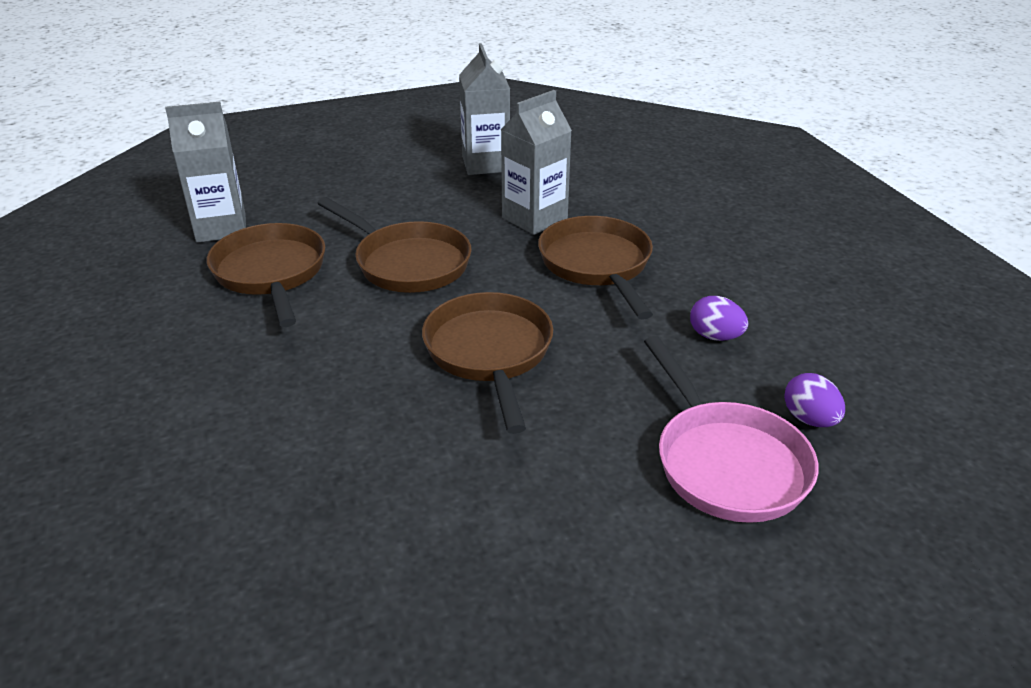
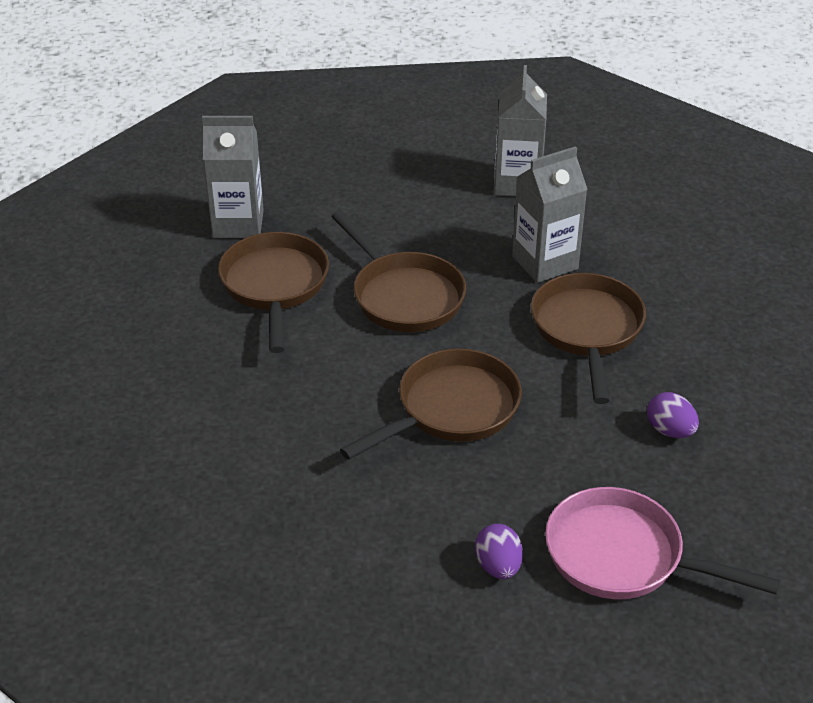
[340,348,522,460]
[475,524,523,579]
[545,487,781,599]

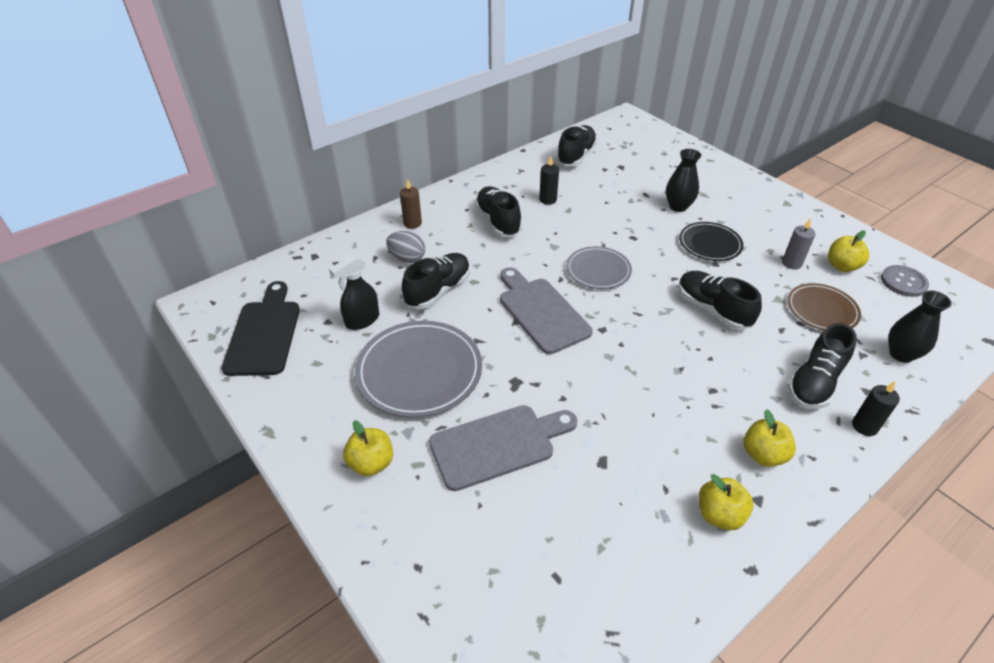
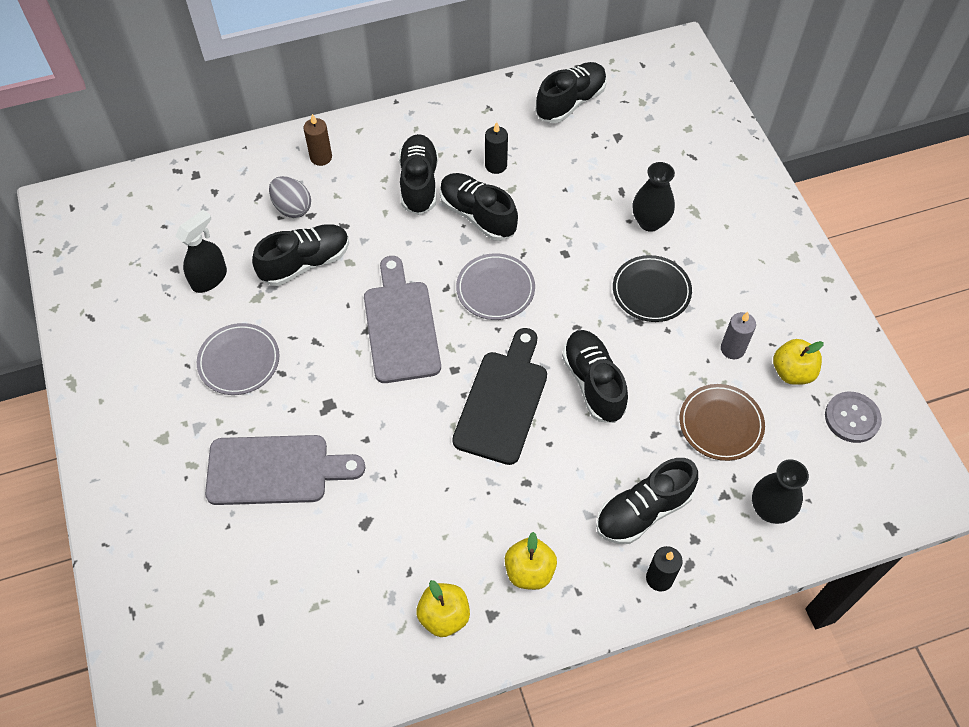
[175,209,227,293]
[197,323,279,395]
[440,173,518,241]
[452,328,547,465]
[343,420,393,476] (first image)

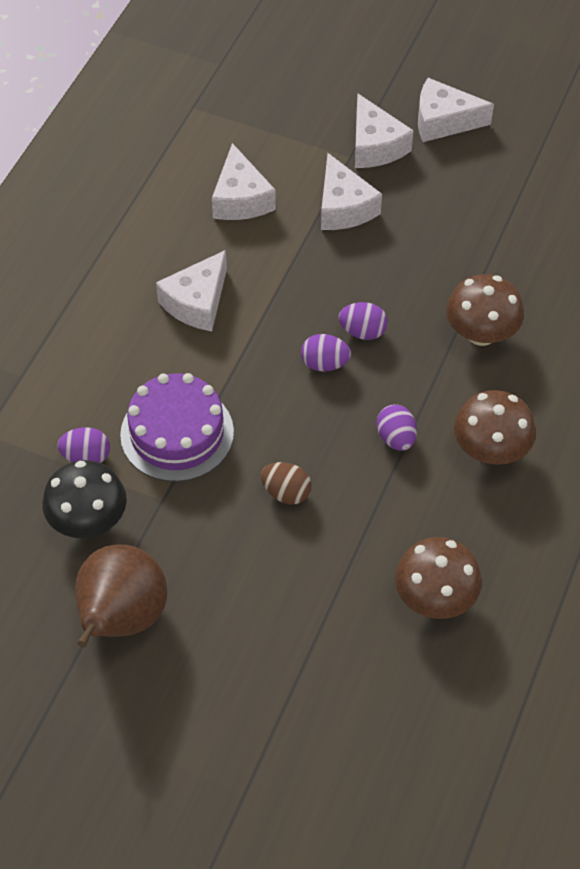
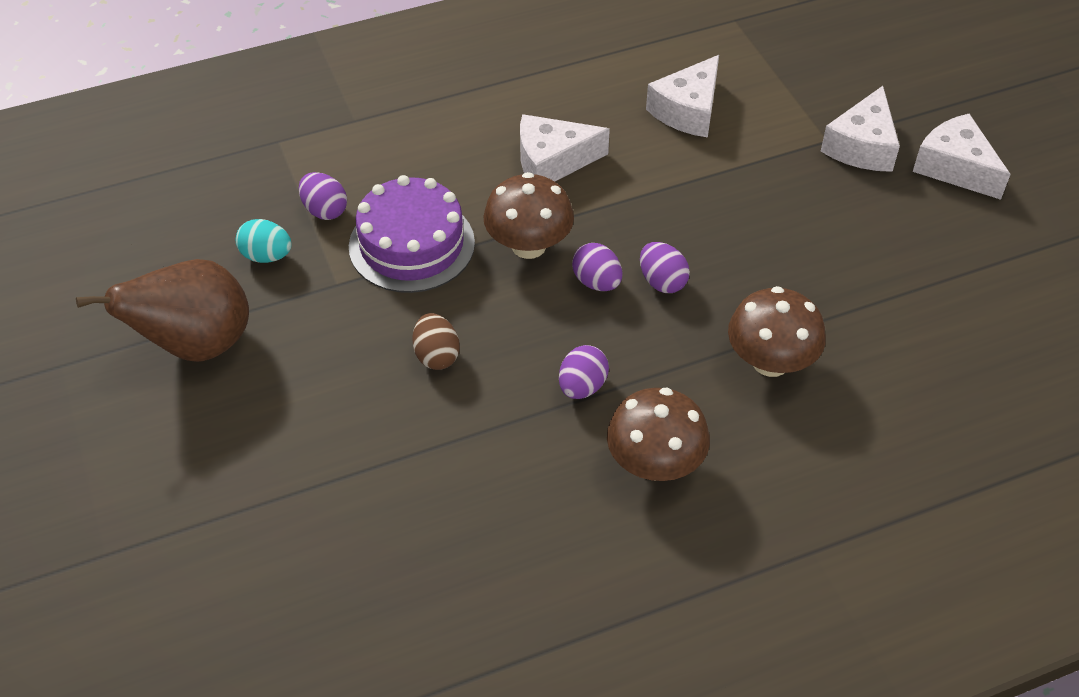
[236,219,292,263]
[483,172,574,259]
[321,153,382,230] (first image)

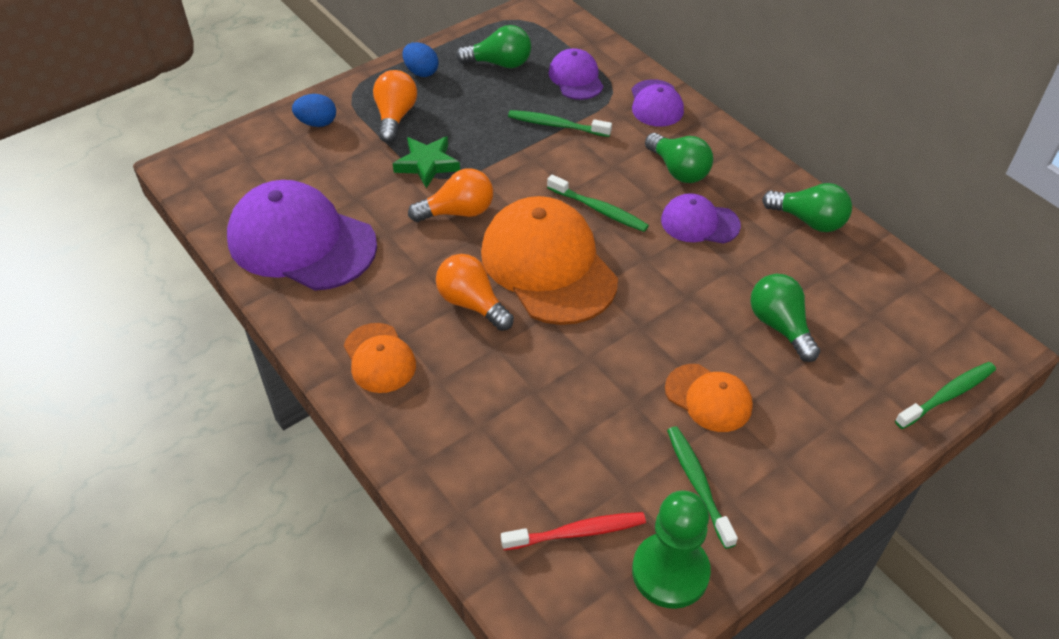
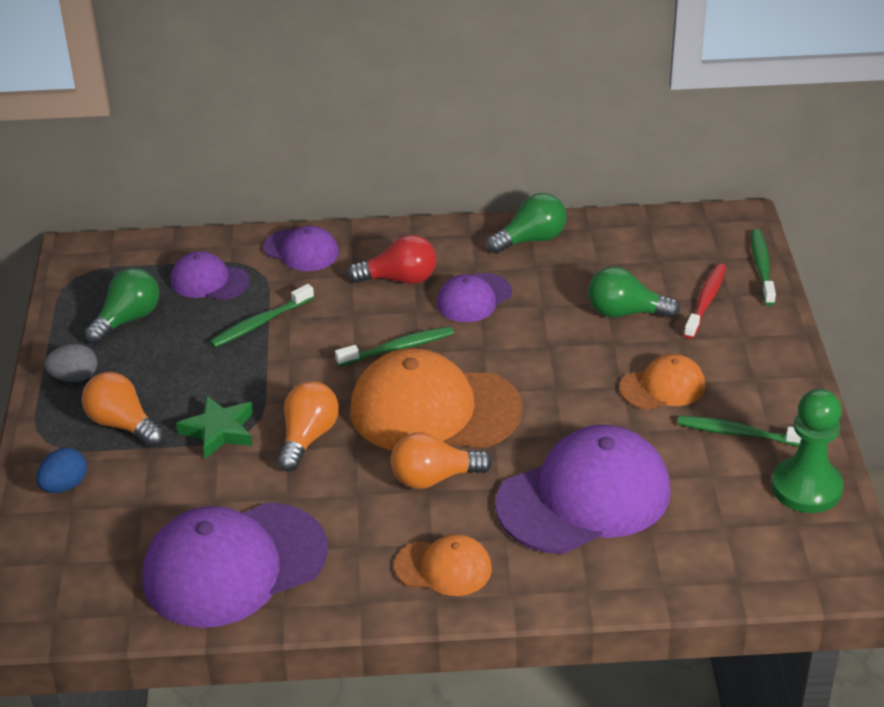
[44,344,97,382]
[347,234,437,284]
[495,425,671,554]
[684,263,726,339]

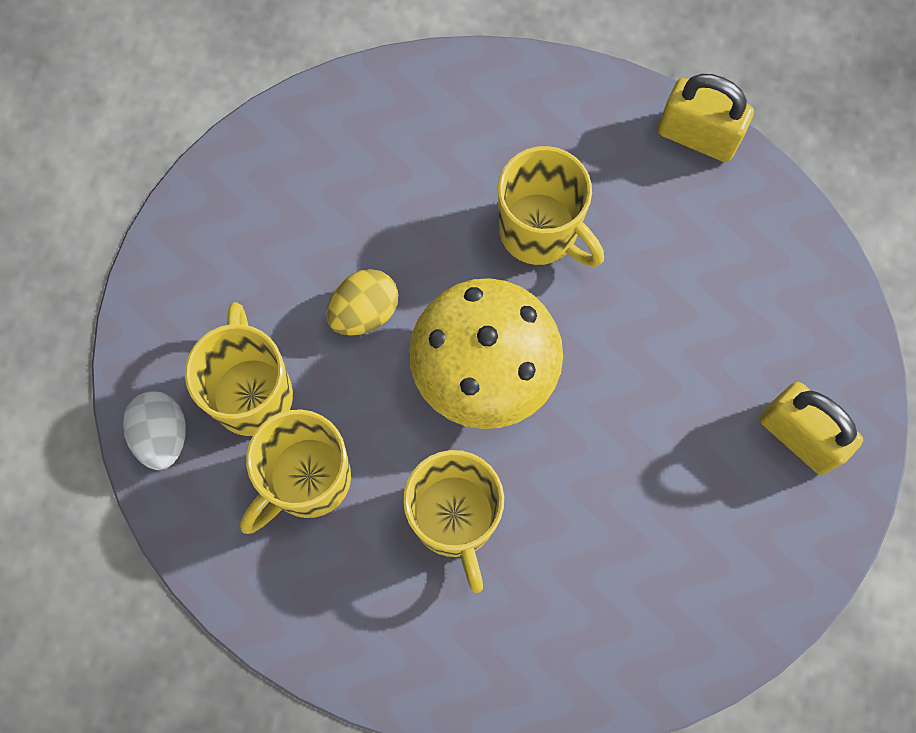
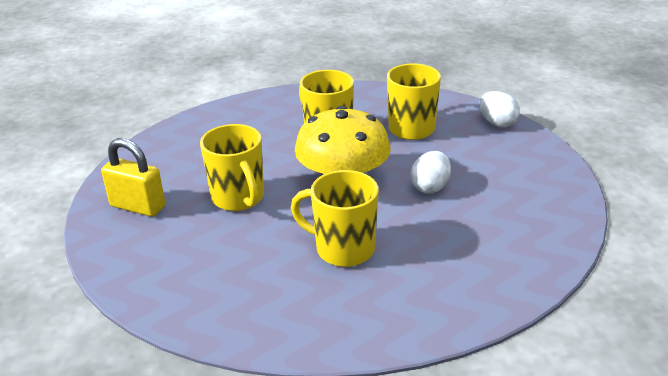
[200,124,264,211]
[411,151,451,194]
[658,74,754,162] (first image)

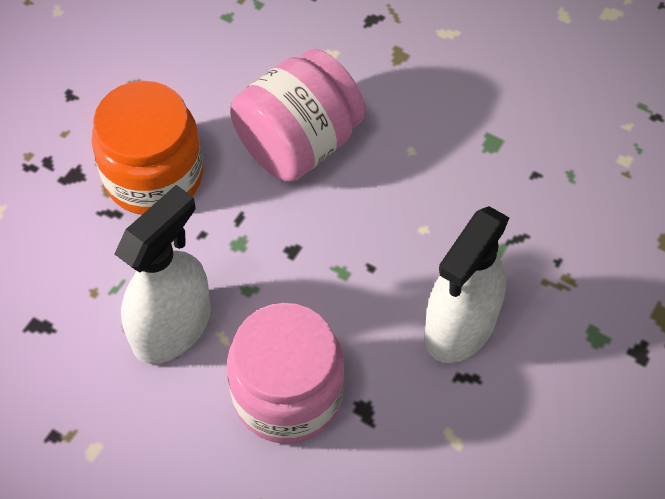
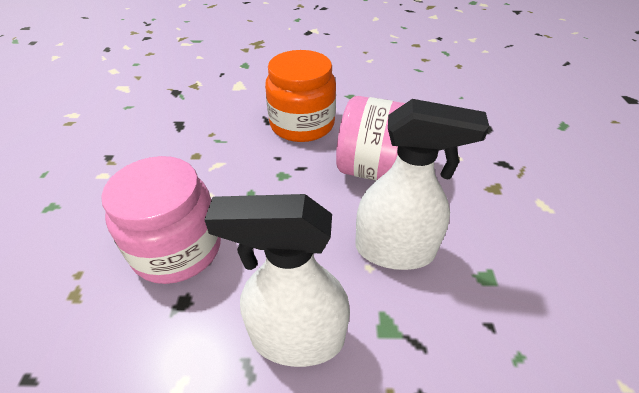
[355,99,489,270]

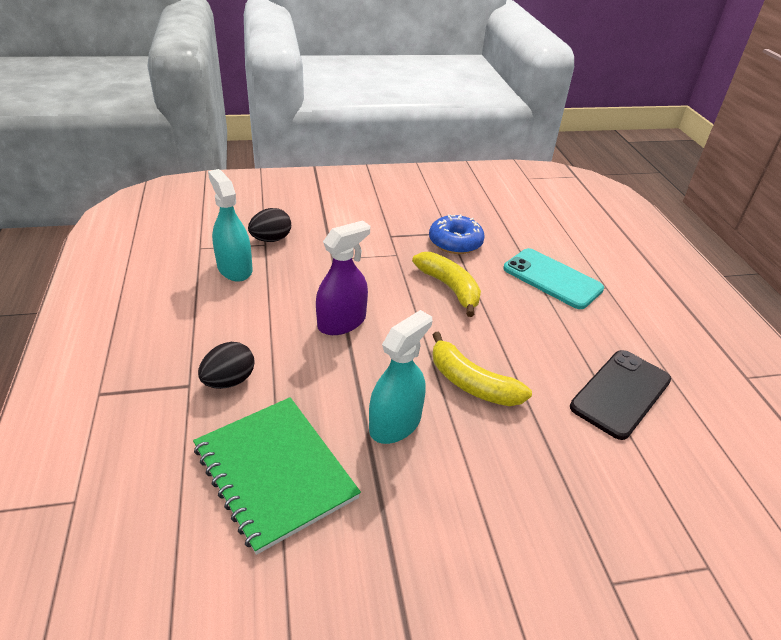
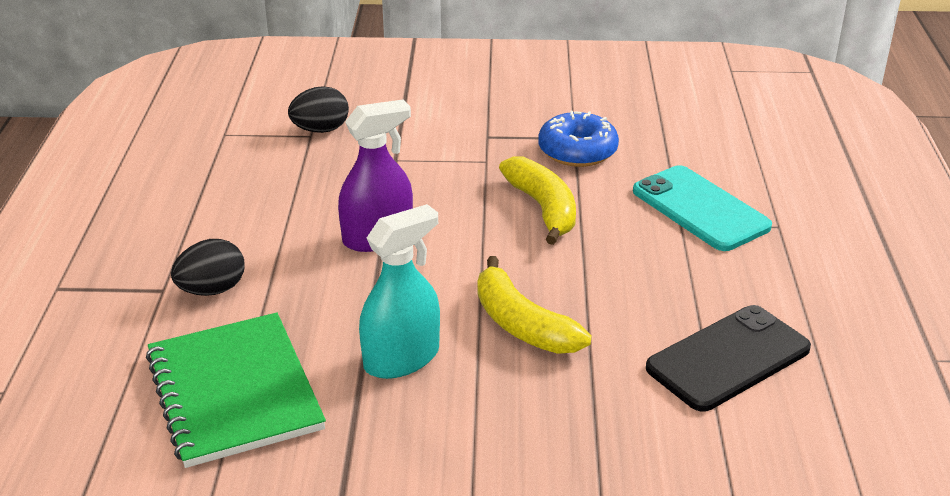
[208,169,253,282] (first image)

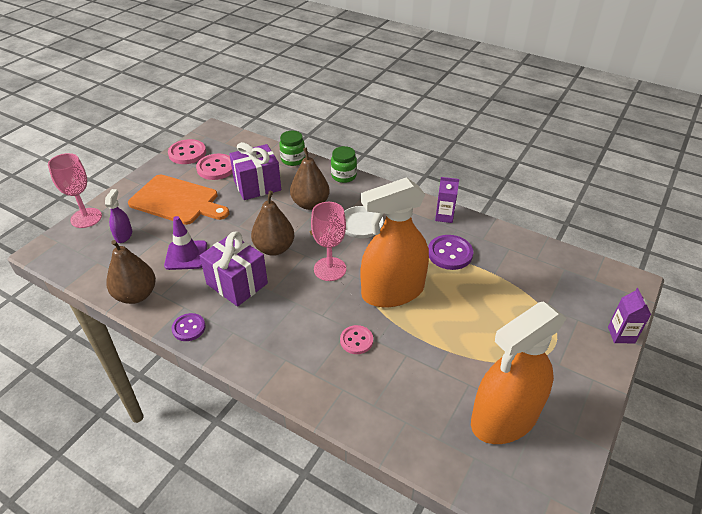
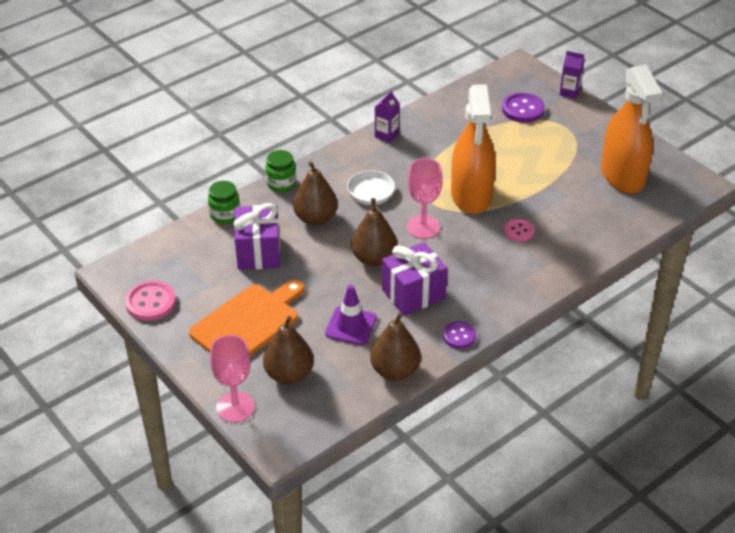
[263,316,314,384]
[502,93,545,123]
[196,154,233,180] (first image)

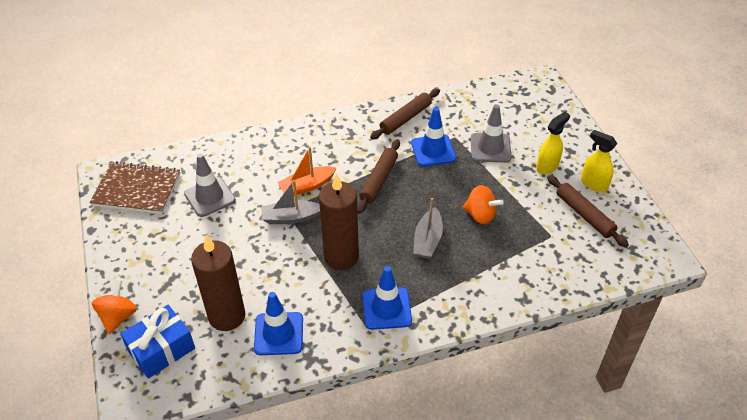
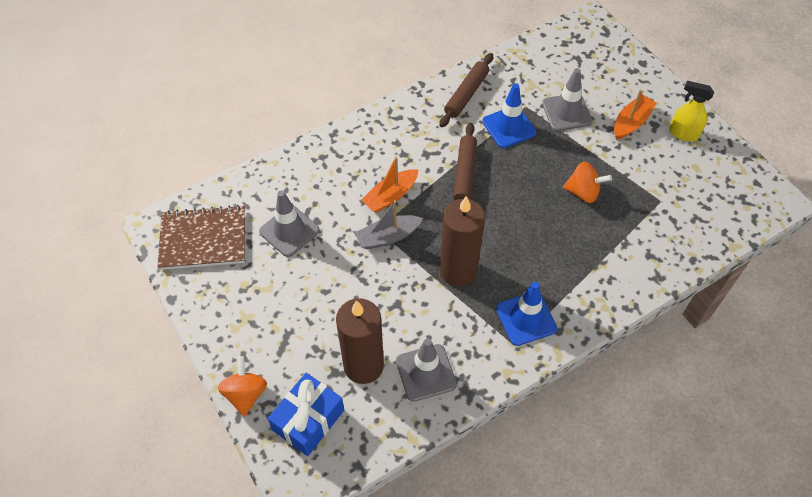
[396,338,457,402]
[614,89,657,140]
[413,198,443,259] (first image)
[547,175,629,247] (first image)

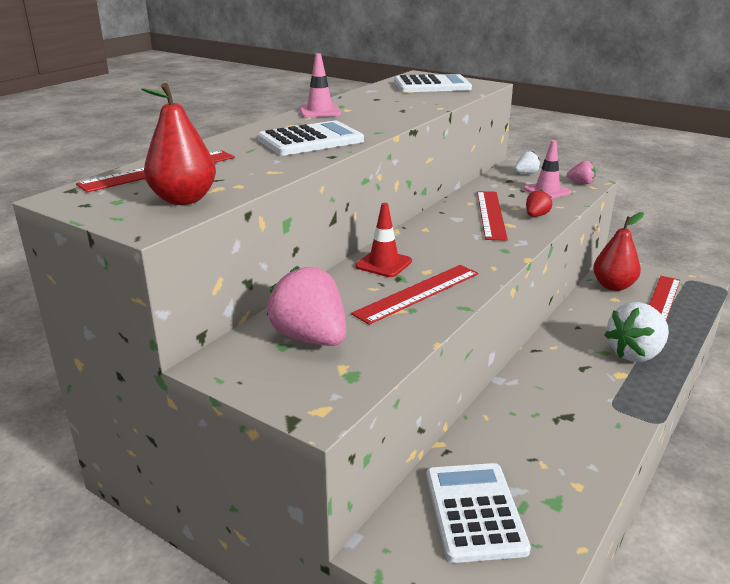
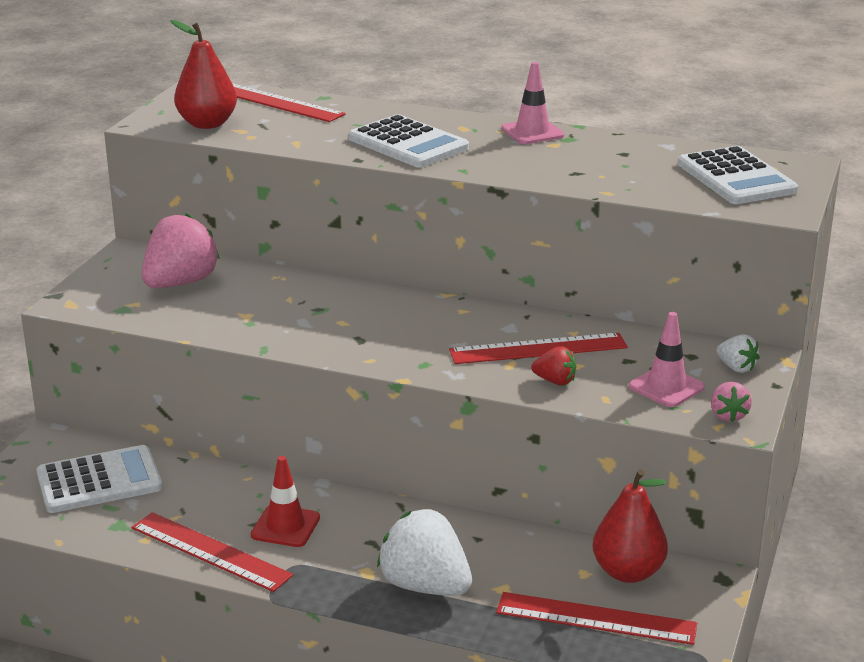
[131,512,293,592]
[251,456,320,547]

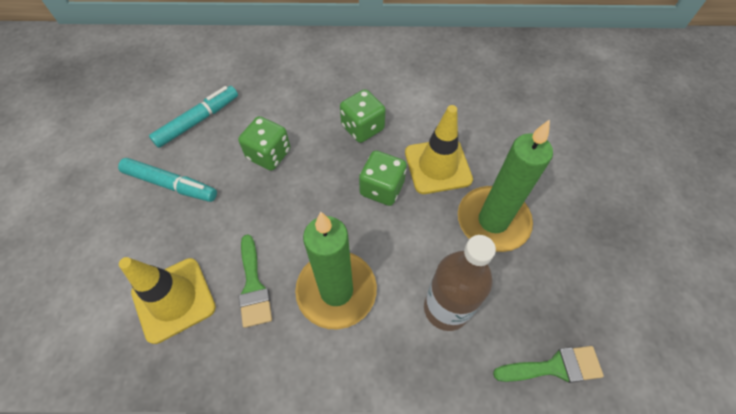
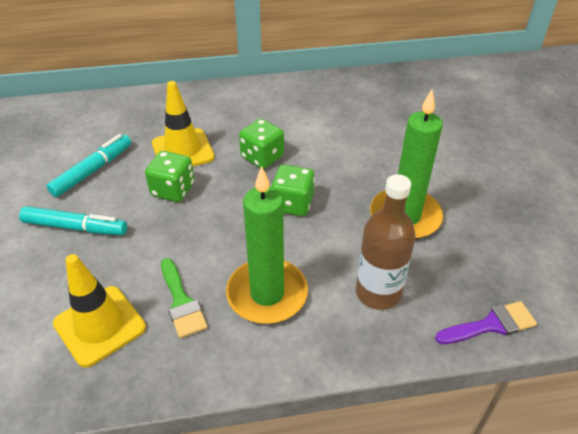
[152,81,215,167]
[435,301,537,344]

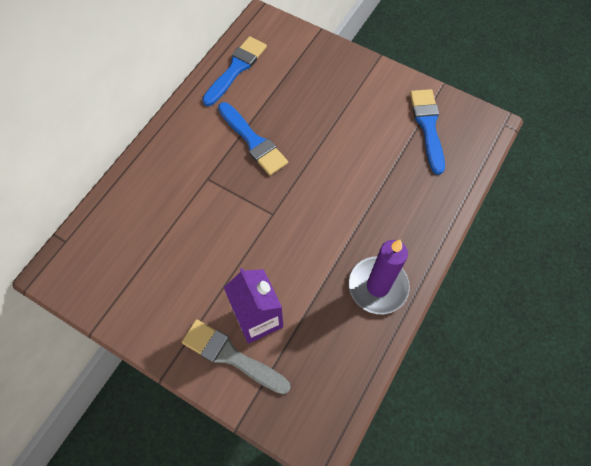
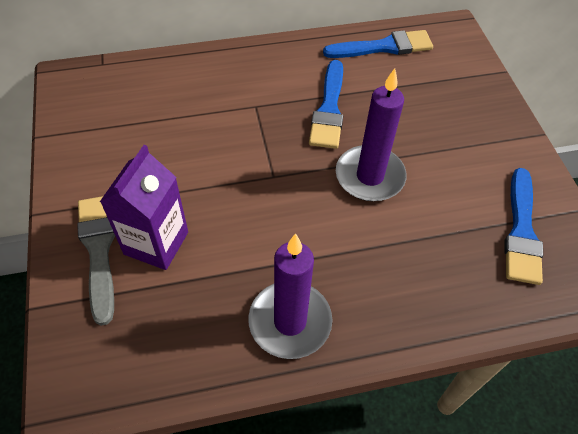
[336,68,407,201]
[505,168,543,285]

